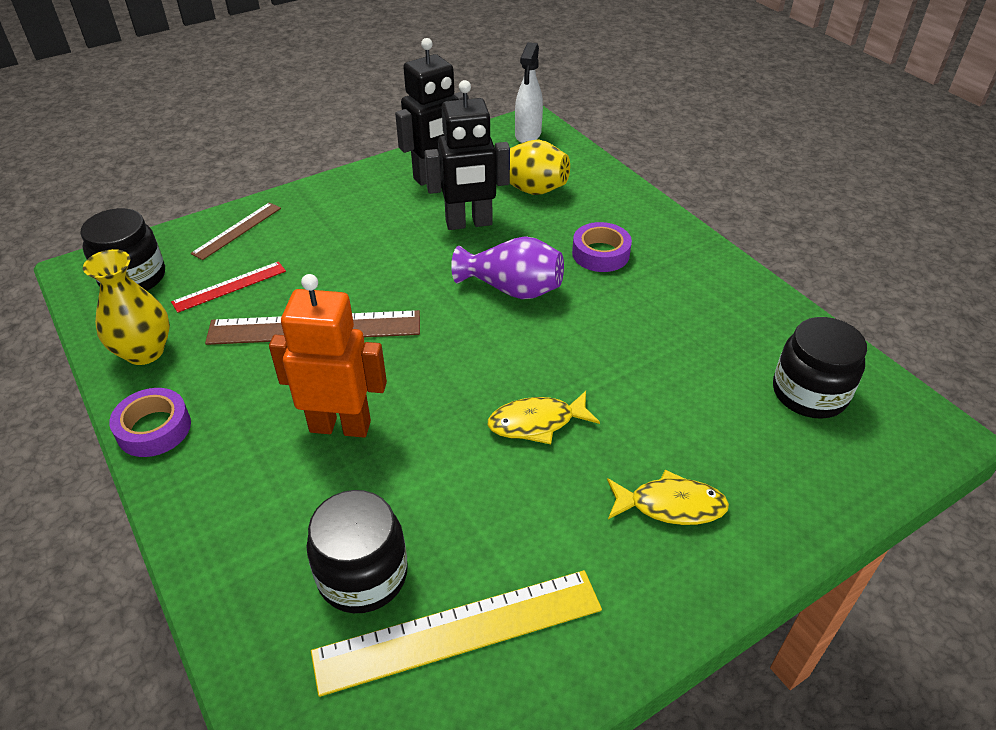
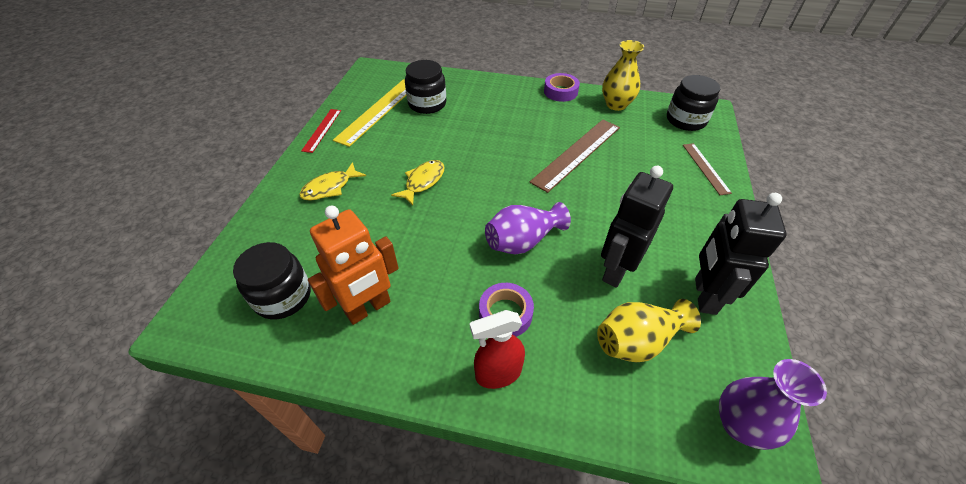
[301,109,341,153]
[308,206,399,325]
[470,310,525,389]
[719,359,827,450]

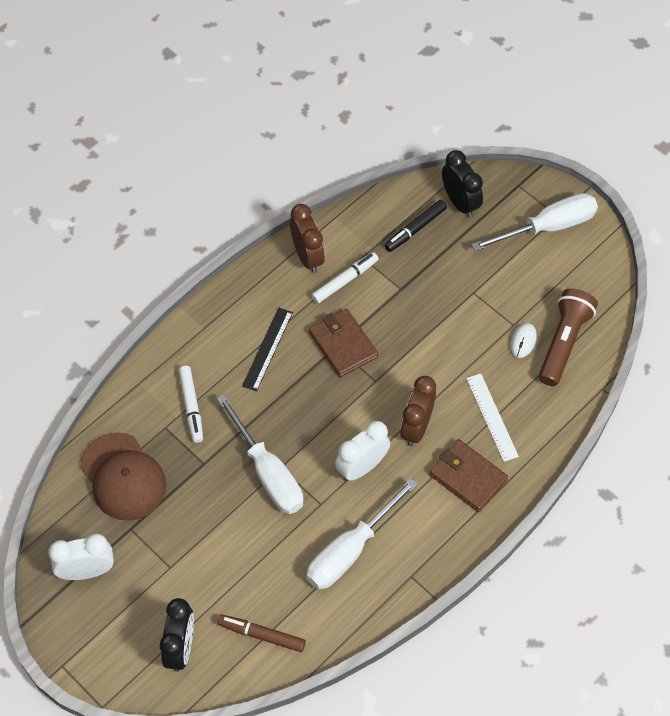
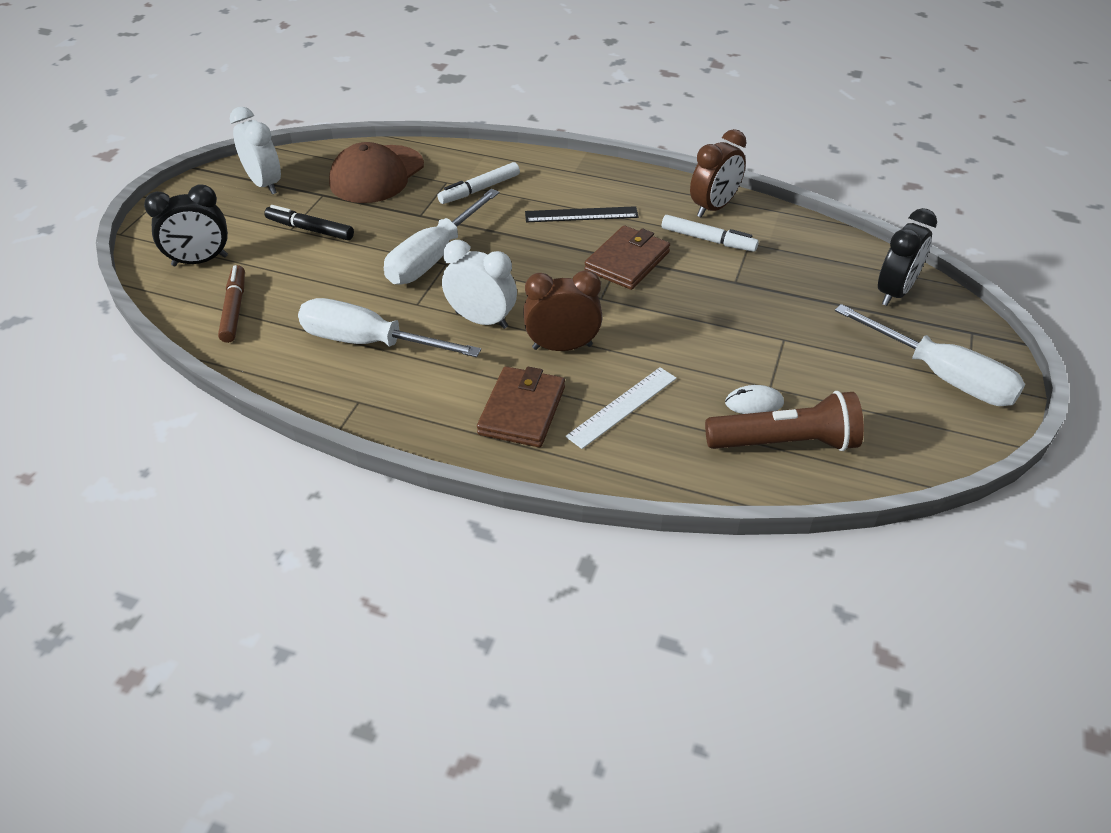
[264,205,354,240]

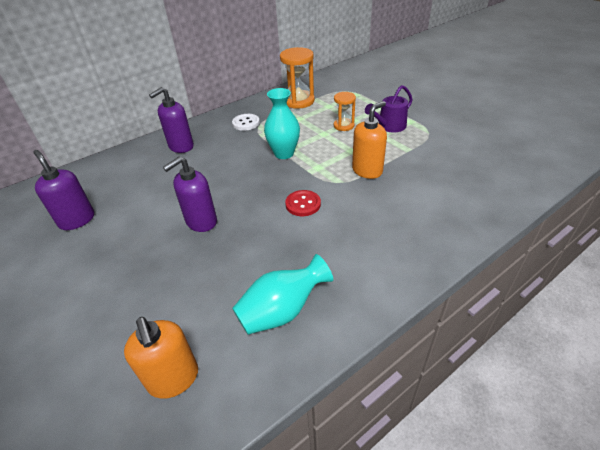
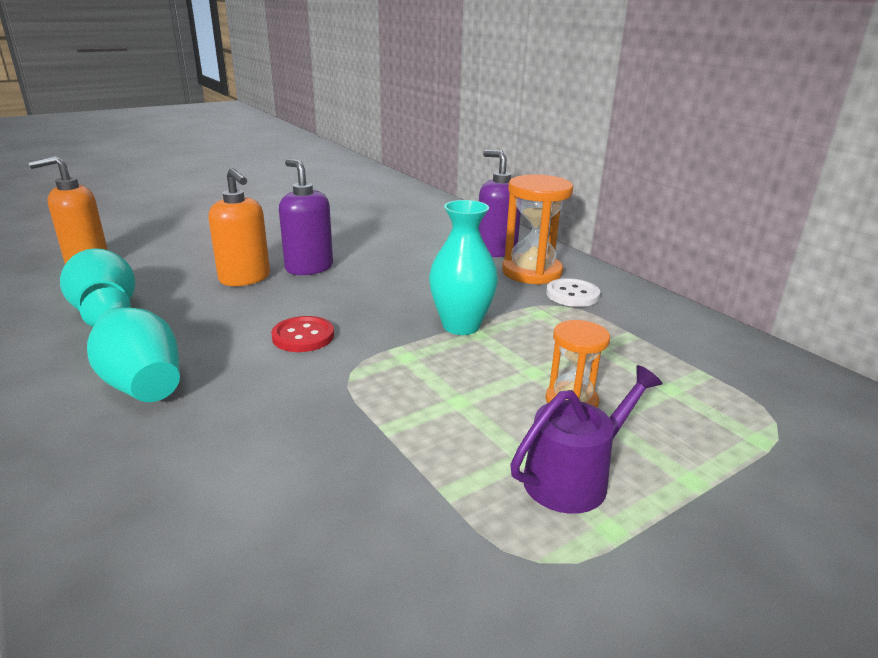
[80,287,180,402]
[209,168,270,286]
[502,174,573,285]
[510,365,663,514]
[33,150,94,230] (first image)

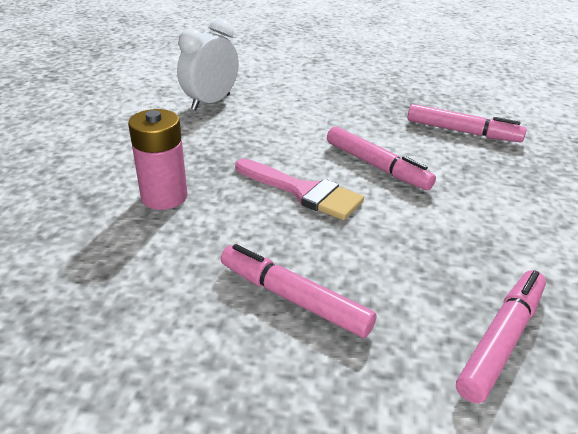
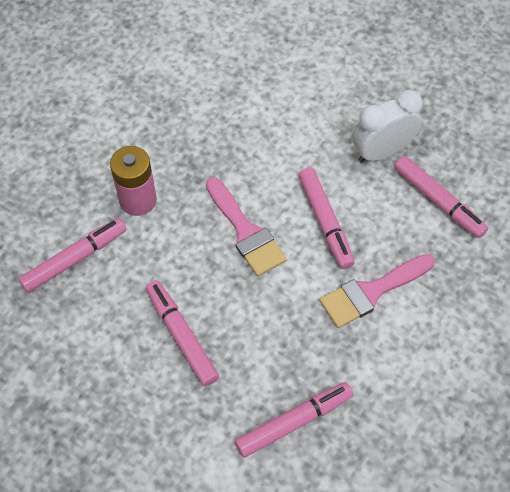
[18,218,126,293]
[320,254,435,328]
[352,90,423,163]

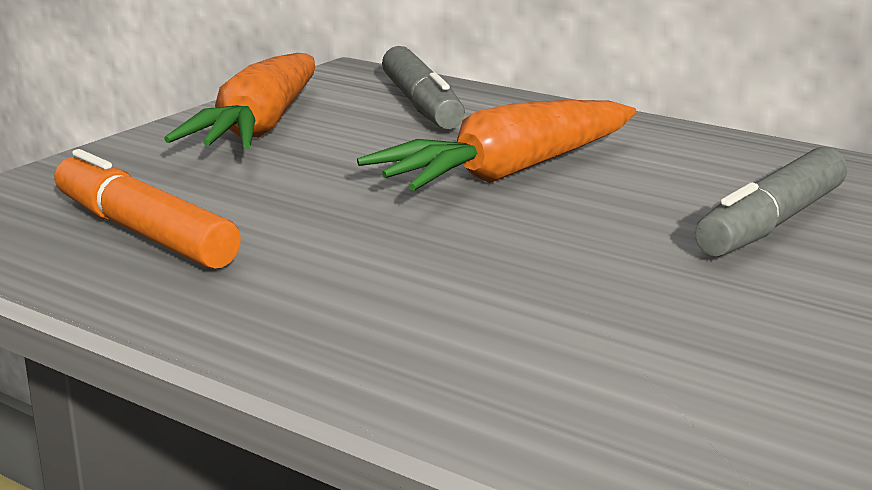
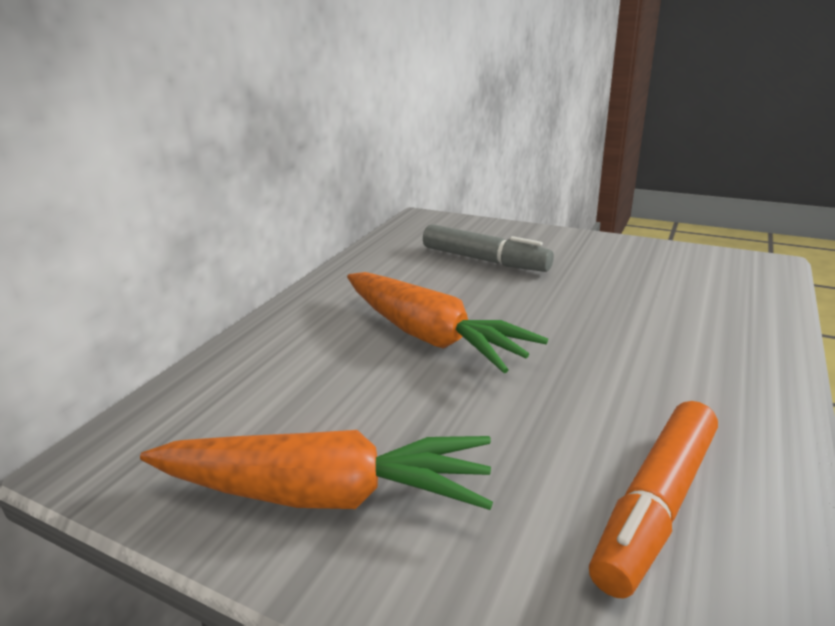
[382,46,465,129] (first image)

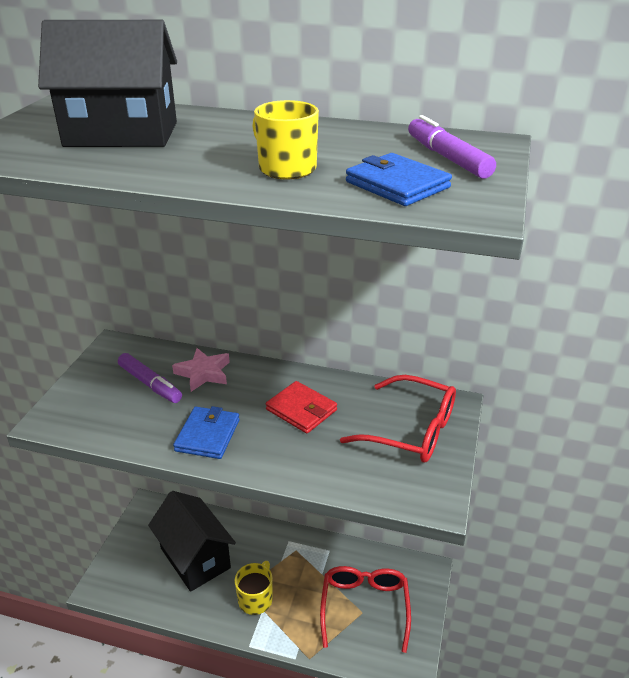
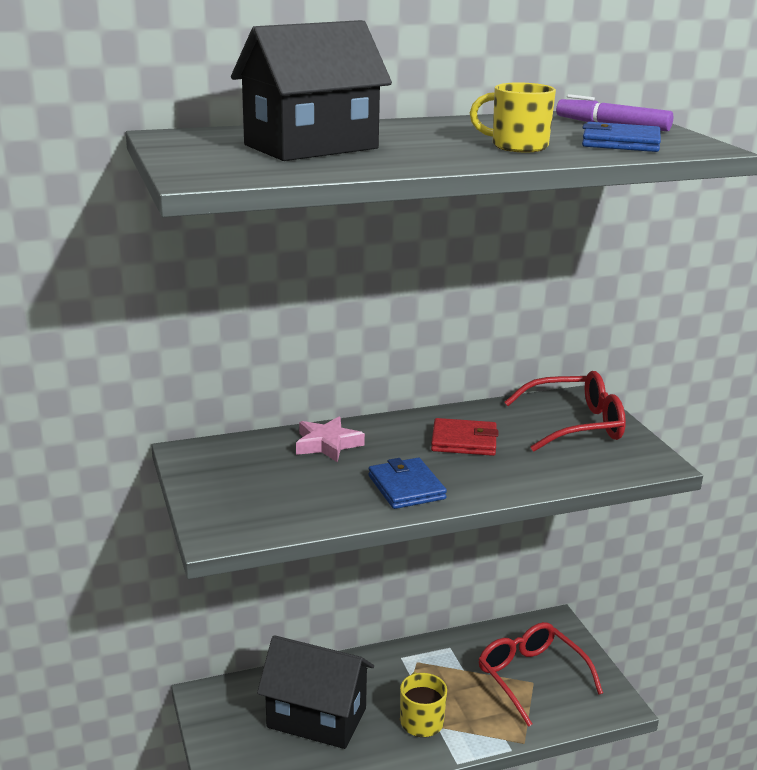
[118,353,182,403] (first image)

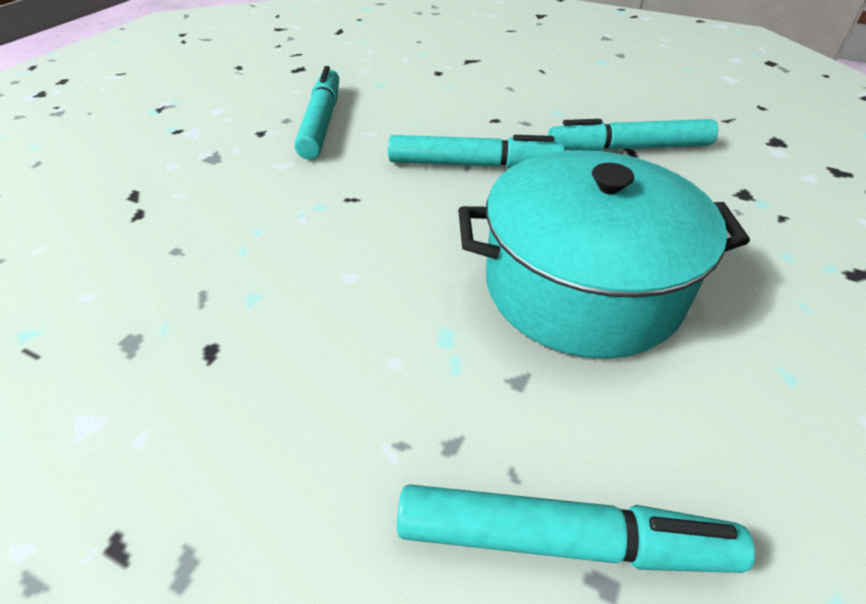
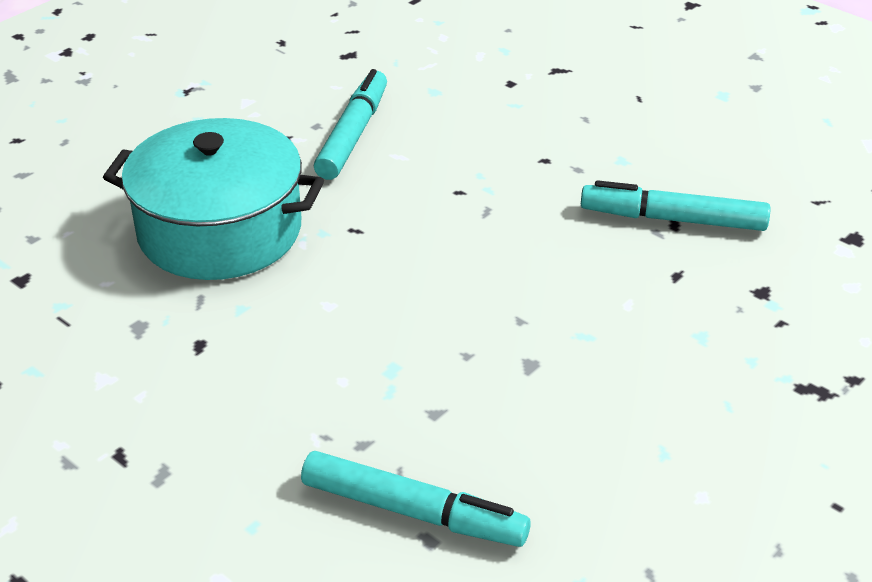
[103,118,324,280]
[388,135,565,168] (first image)

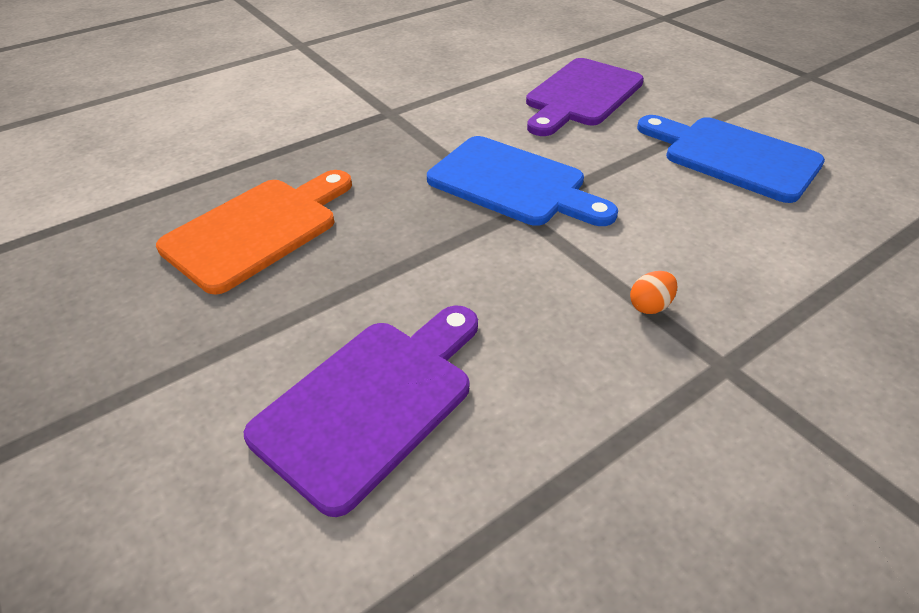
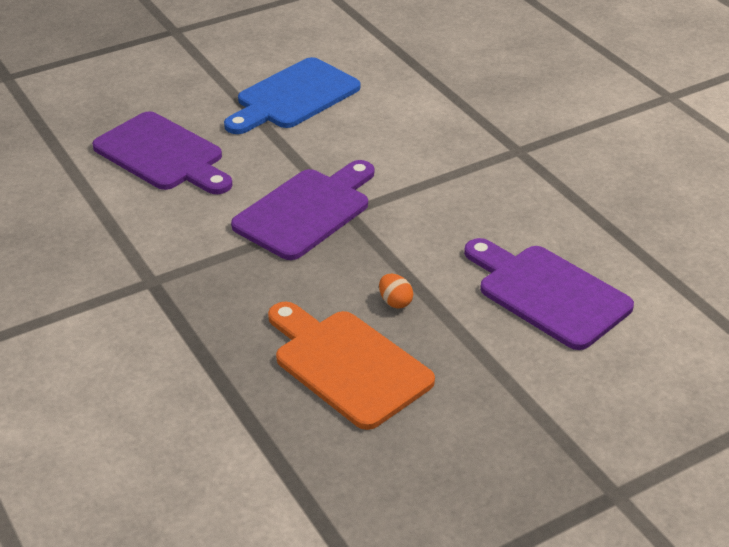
[231,160,374,260]
[379,274,413,309]

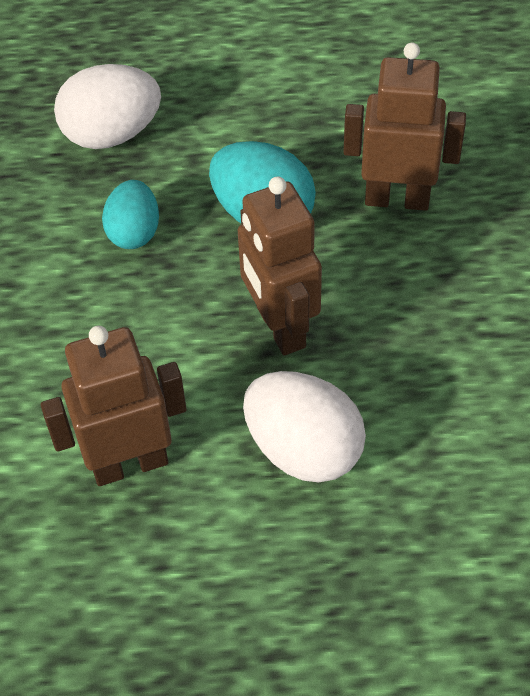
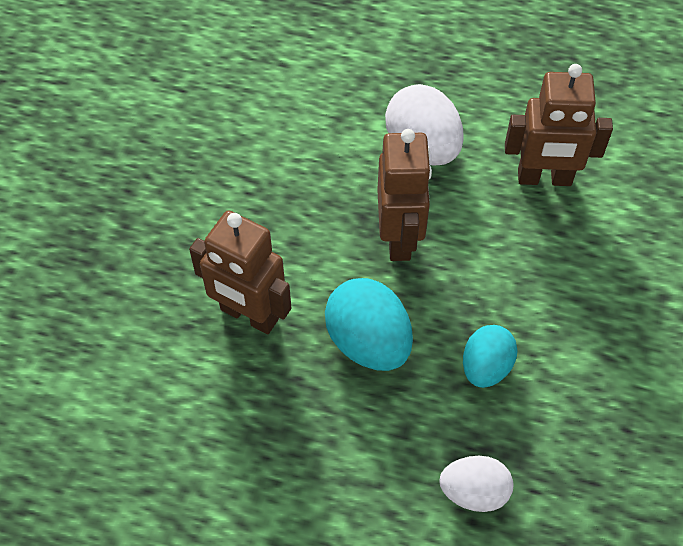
[440,456,513,512]

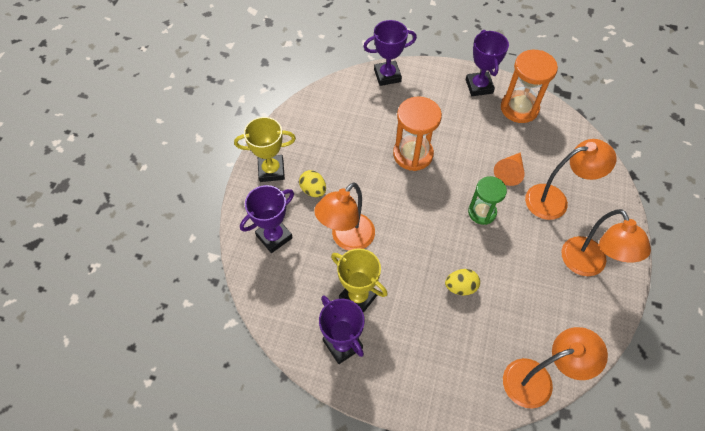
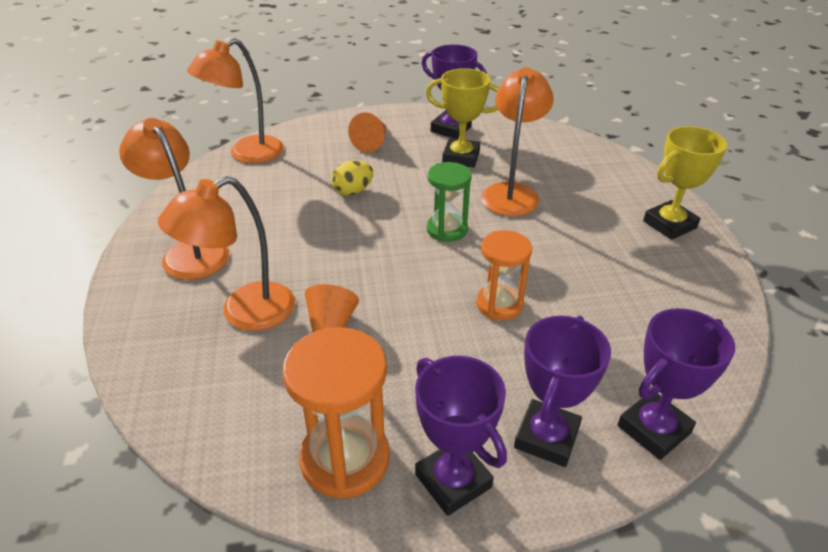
[348,112,386,152]
[427,162,472,242]
[476,230,532,320]
[514,316,611,467]
[299,170,326,197] (first image)

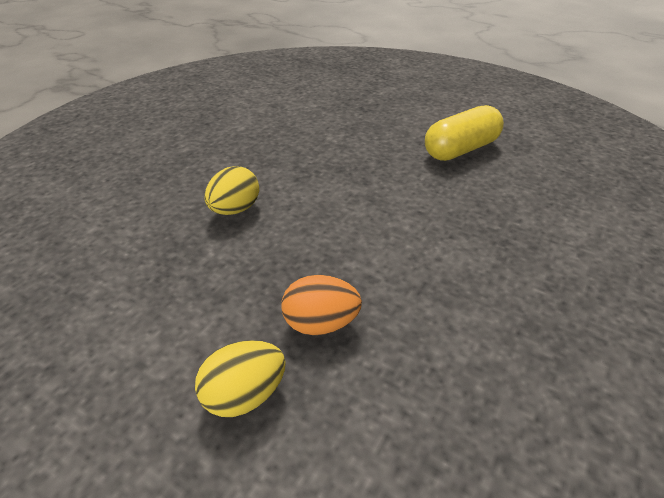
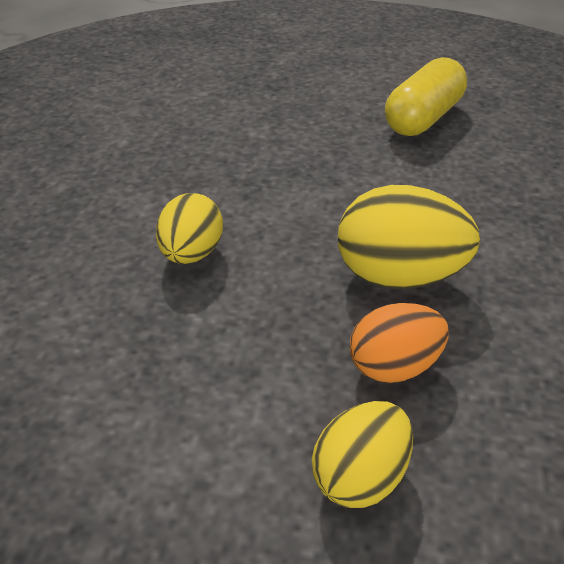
[338,185,480,289]

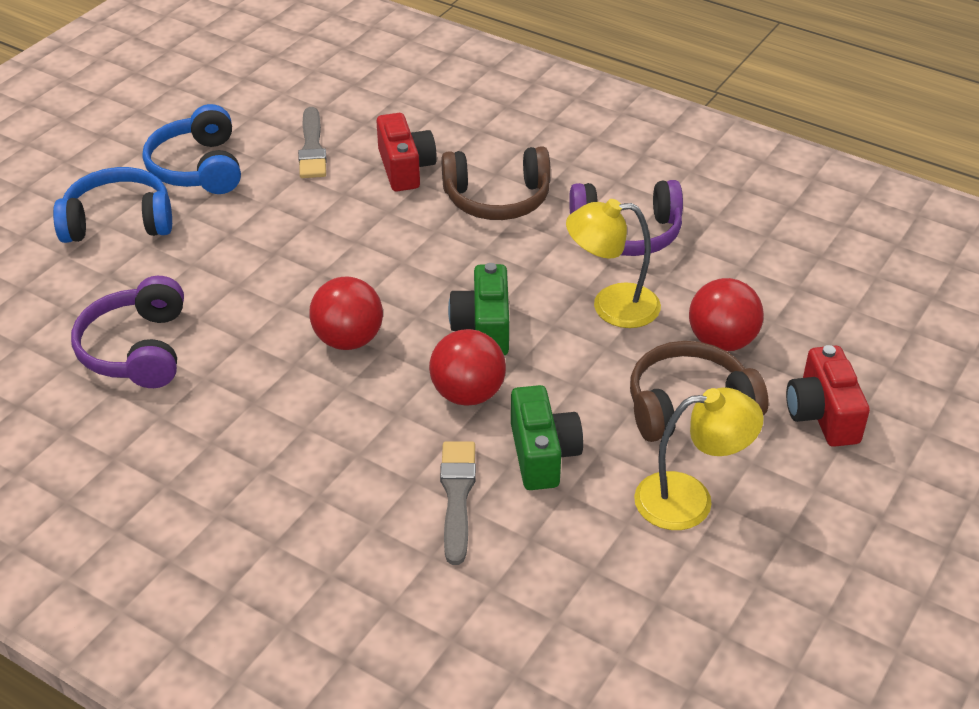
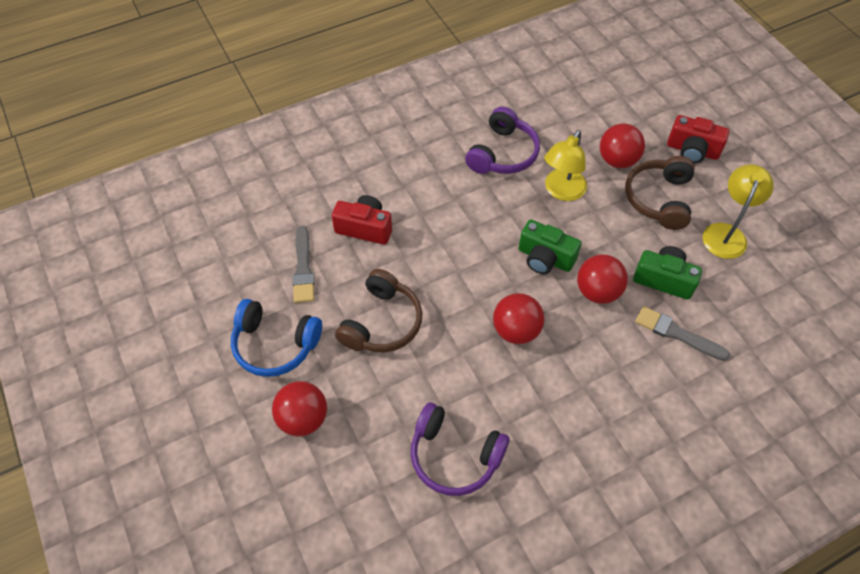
[272,381,327,437]
[292,226,314,303]
[335,269,422,352]

